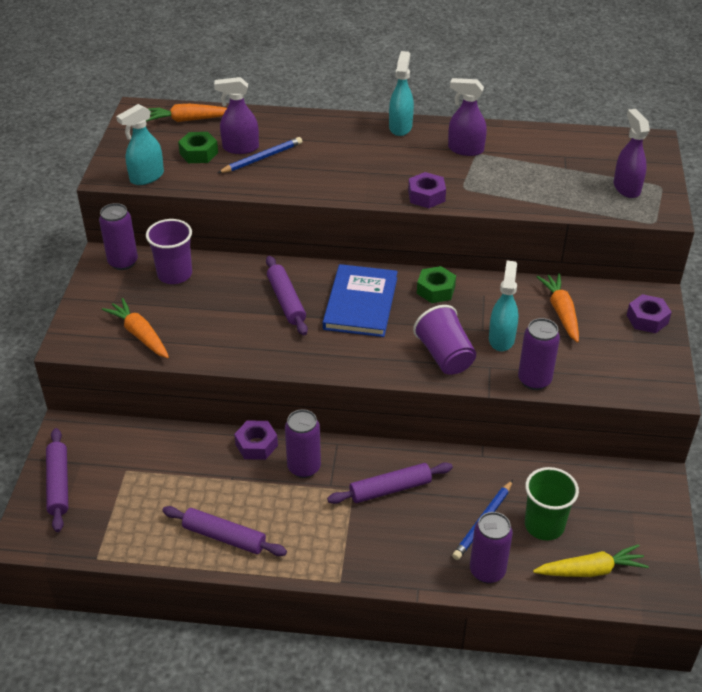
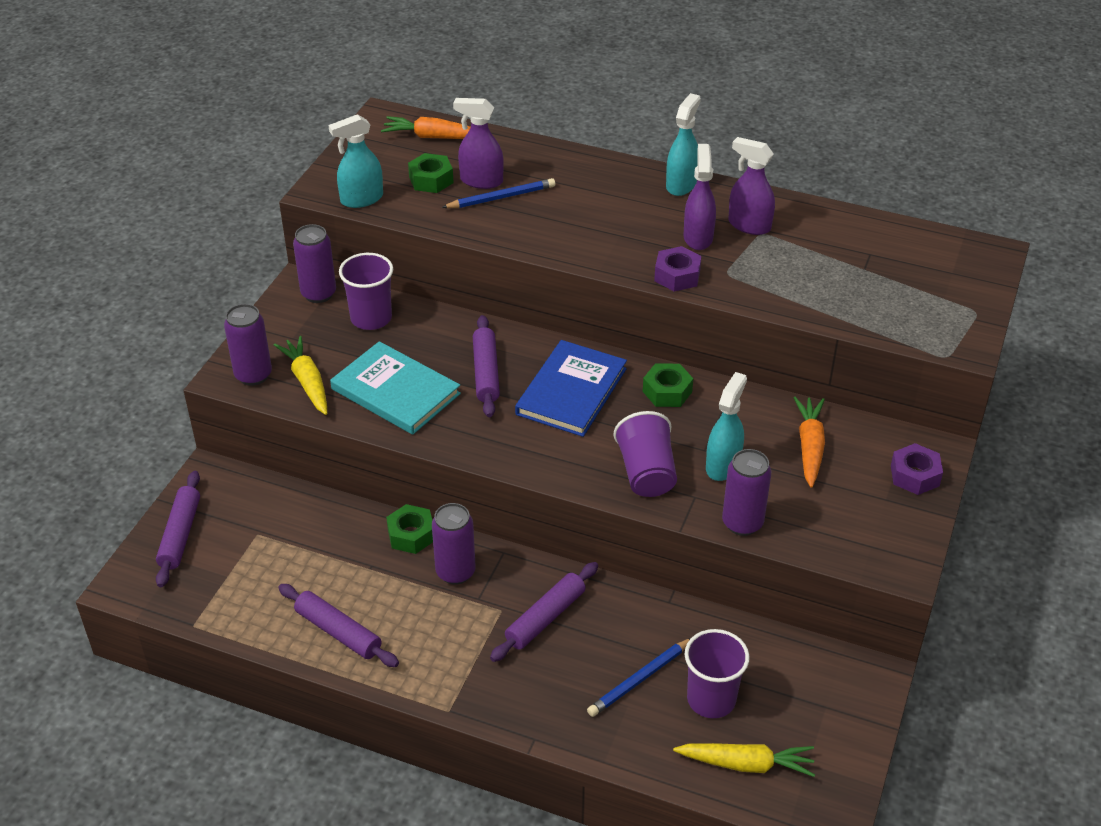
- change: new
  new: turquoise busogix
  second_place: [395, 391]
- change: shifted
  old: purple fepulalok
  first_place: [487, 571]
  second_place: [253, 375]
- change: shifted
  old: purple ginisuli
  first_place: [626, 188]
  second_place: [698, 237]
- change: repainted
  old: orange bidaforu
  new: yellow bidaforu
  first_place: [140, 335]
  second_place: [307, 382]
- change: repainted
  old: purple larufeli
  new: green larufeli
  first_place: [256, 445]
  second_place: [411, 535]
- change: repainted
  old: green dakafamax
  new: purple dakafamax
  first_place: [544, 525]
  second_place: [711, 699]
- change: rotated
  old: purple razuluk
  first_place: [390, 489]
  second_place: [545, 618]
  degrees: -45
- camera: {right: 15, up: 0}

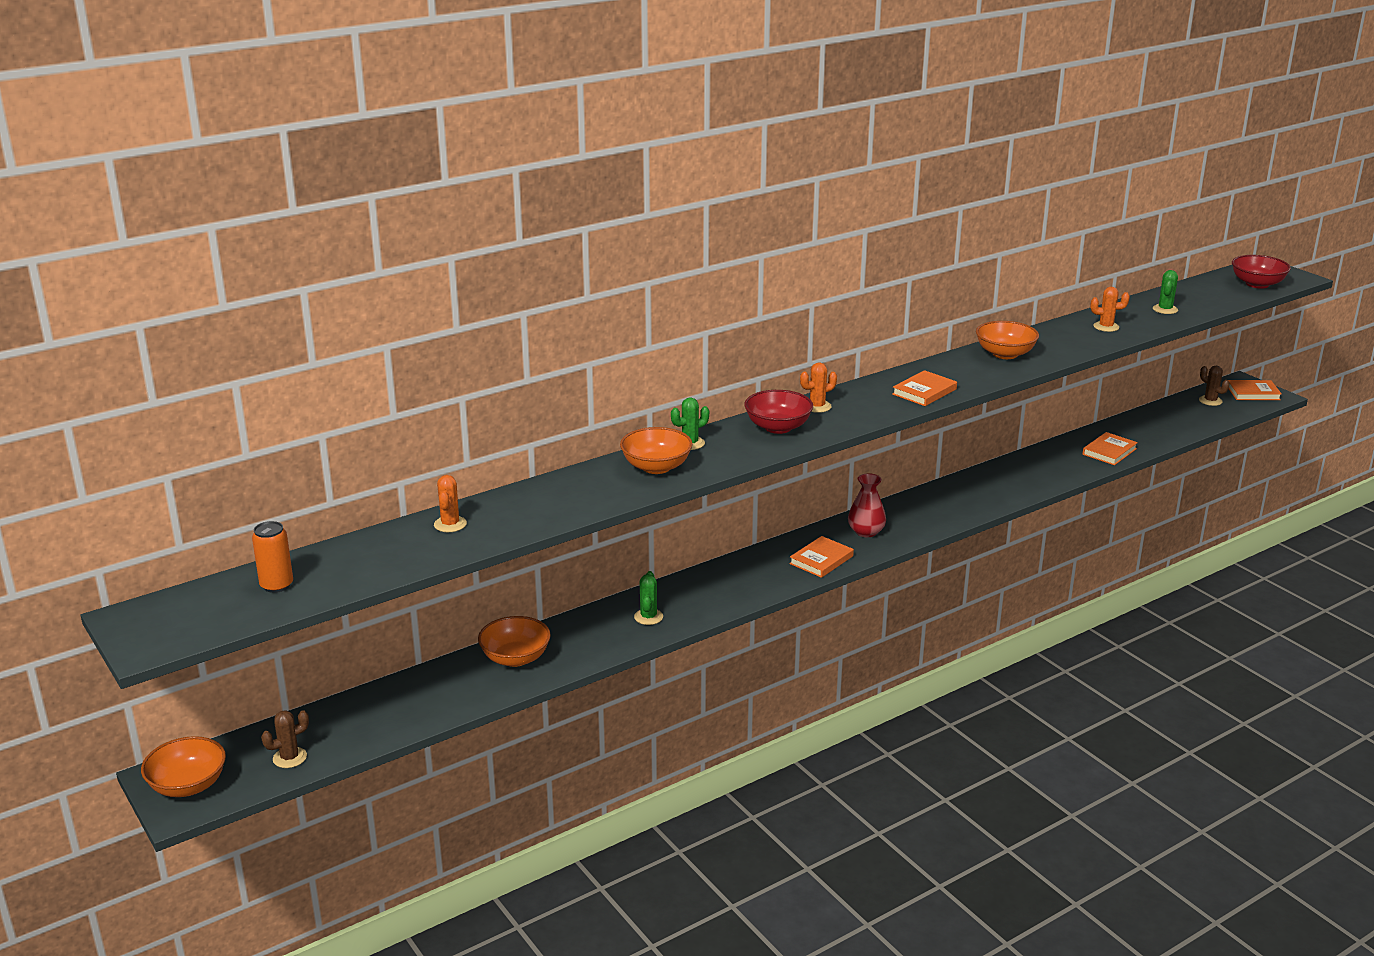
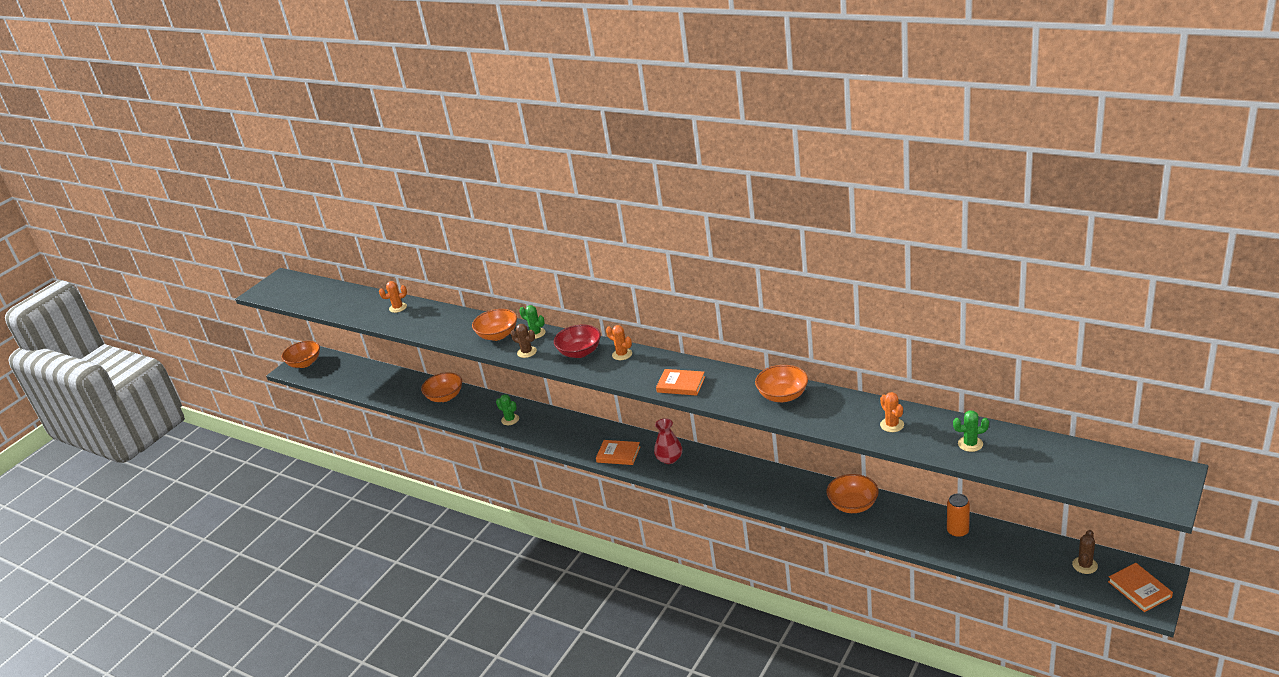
- change: gone
  old: orange busogix
  first_place: [1109, 451]
- change: gone
  old: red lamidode
  first_place: [1257, 284]
- change: new
  new: orange lamidode
  second_place: [853, 505]
- change: shifted
  old: orange fepulalok
  first_place: [277, 585]
  second_place: [957, 531]
- change: shifted
  old: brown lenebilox
  first_place: [289, 758]
  second_place: [527, 352]
- change: rotated
  old: green lenebilox
  first_place: [648, 617]
  second_place: [510, 419]
  degrees: 60
- camera: {right: 70, up: 5}

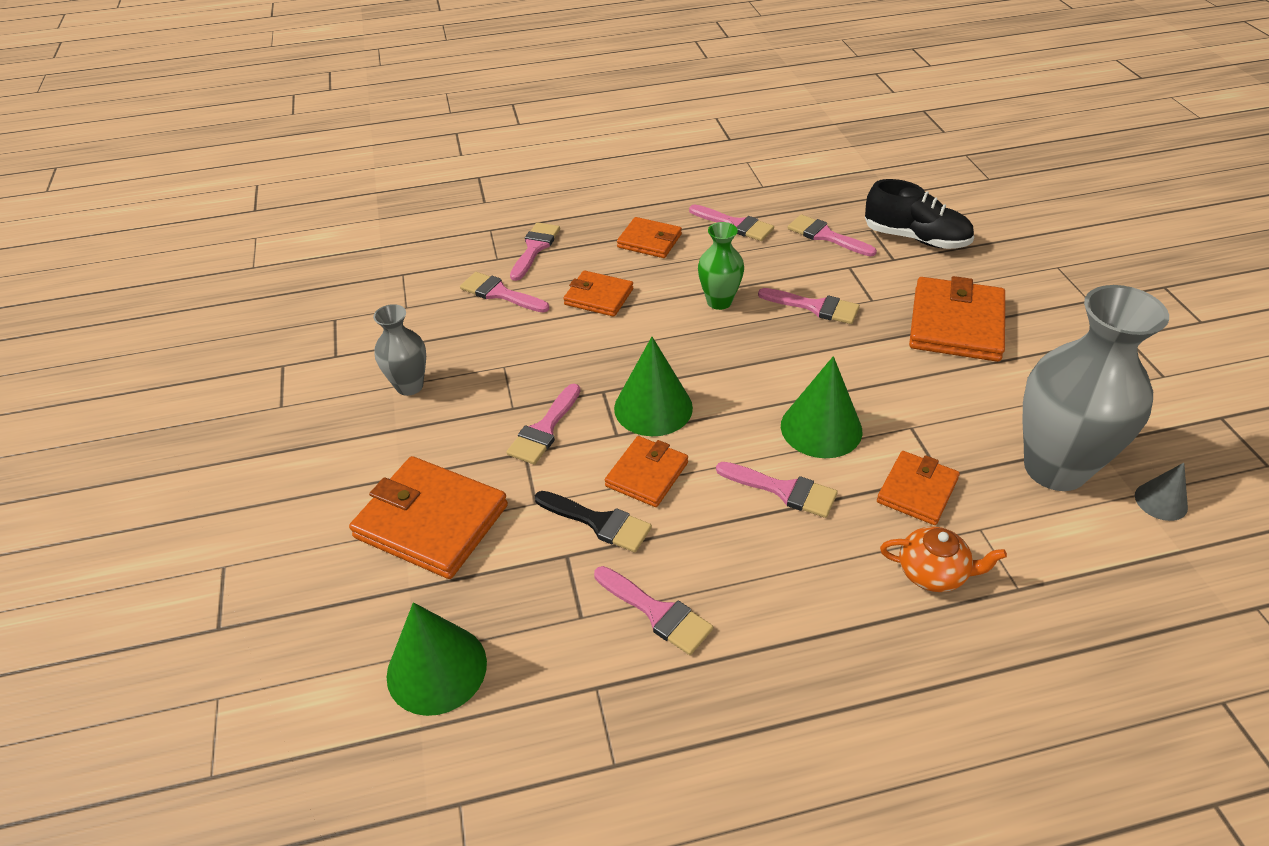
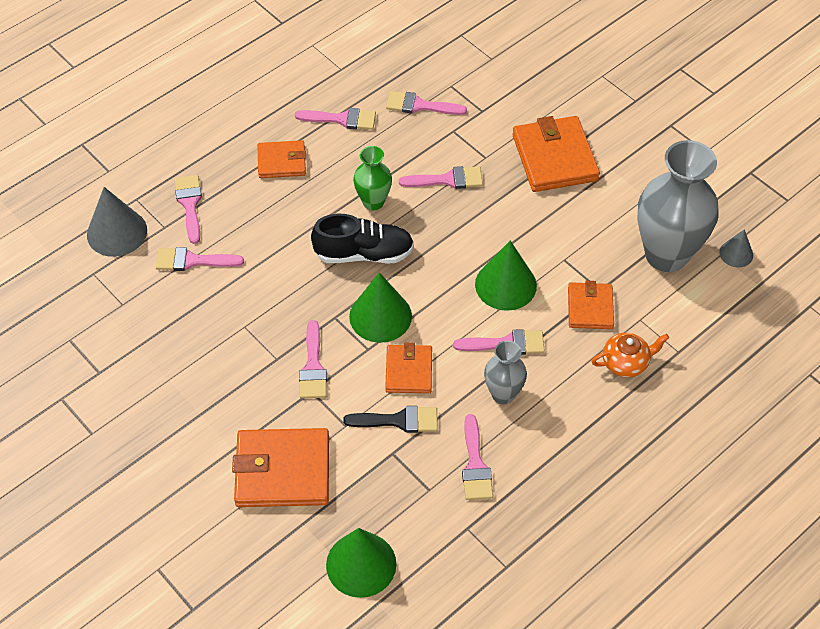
- change: gone
  old: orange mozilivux
  first_place: [598, 297]
- change: new
  new: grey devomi
  second_place: [117, 232]
- change: shifted
  old: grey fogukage
  first_place: [409, 386]
  second_place: [503, 394]
- change: shifted
  old: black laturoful
  first_place: [915, 238]
  second_place: [364, 254]
- change: rotated
  old: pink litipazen
  first_place: [657, 613]
  second_place: [475, 465]
  degrees: 75
- camera: {right: -30, up: 10}

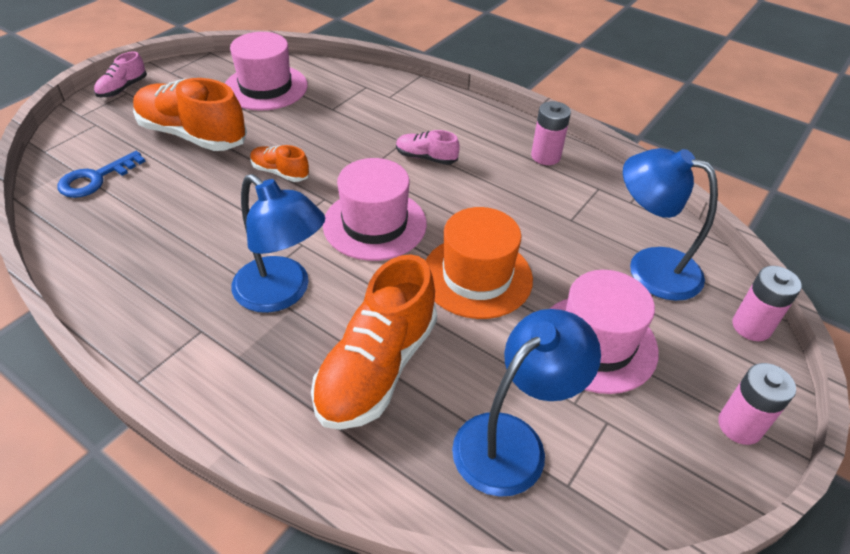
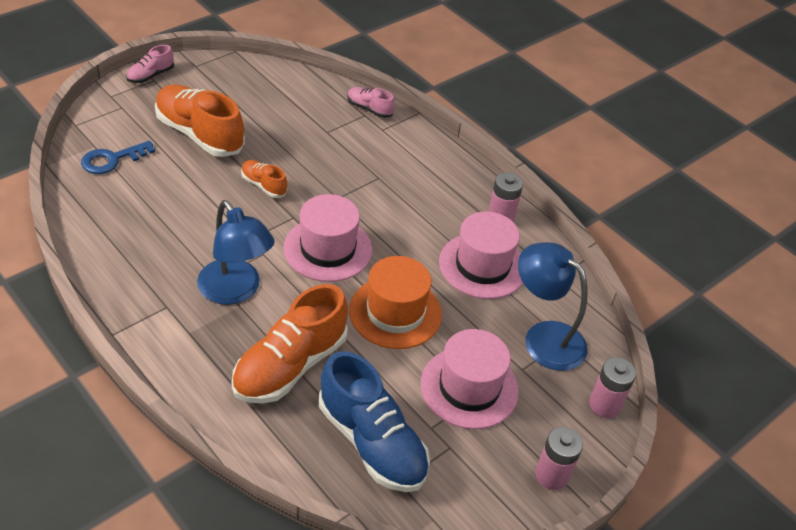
- change: shifted
  old: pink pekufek
  first_place: [265, 87]
  second_place: [482, 266]
- change: shifted
  old: pink laturoful
  first_place: [426, 158]
  second_place: [369, 109]
- change: swapped
  old: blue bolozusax
  new: blue laturoful
  first_place: [512, 441]
  second_place: [372, 442]
- camera: {right: 10, up: 0}

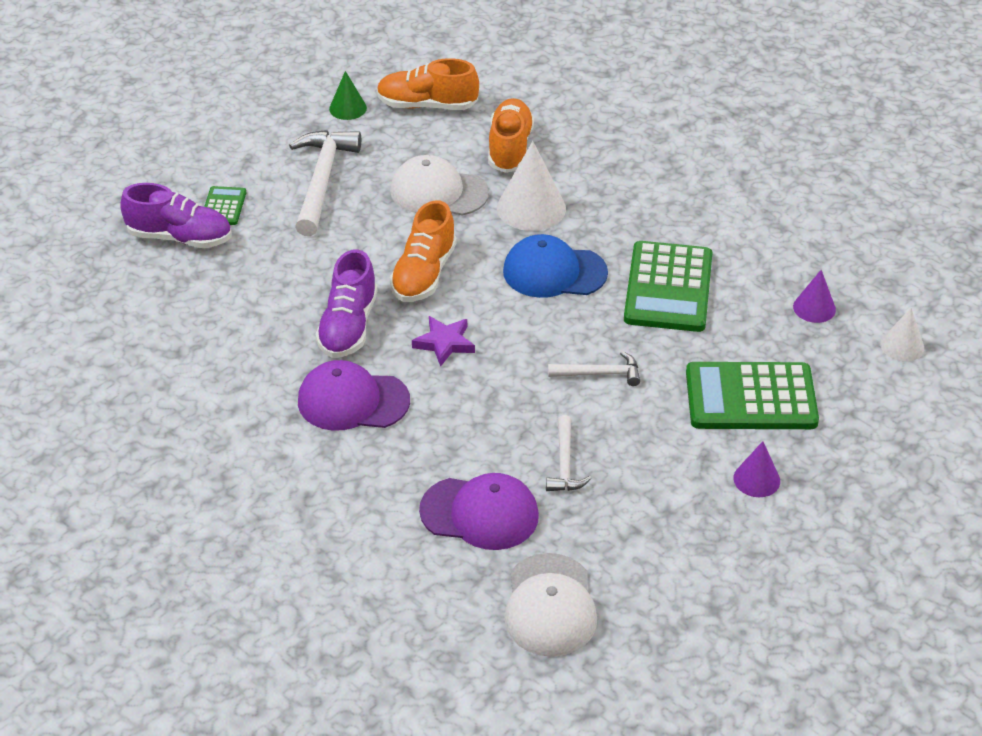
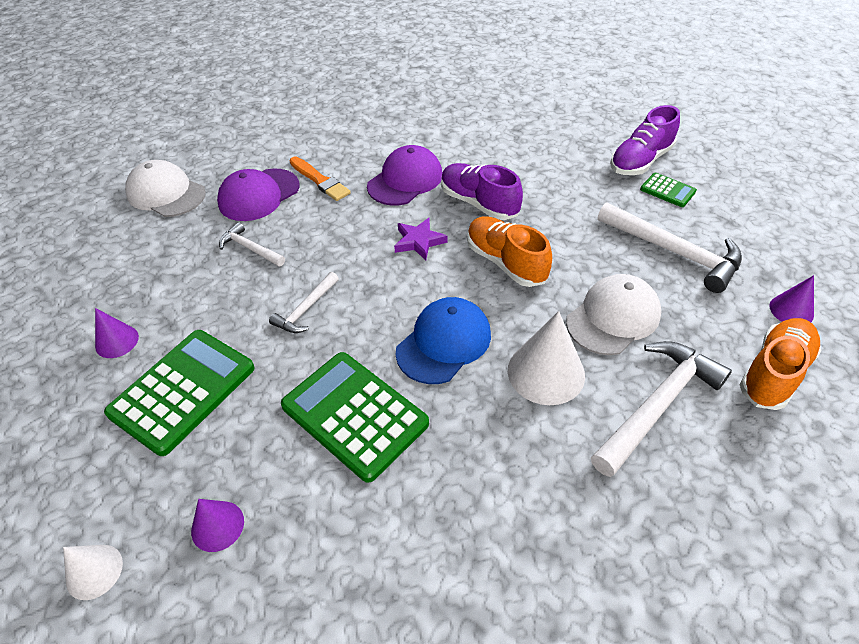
- change: new
  new: orange litipazen
  second_place: [320, 180]
- change: swapped
  old: orange laturoful
  new: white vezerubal
  first_place: [510, 148]
  second_place: [657, 405]
- change: repainted
  old: green devomi
  new: purple devomi
  first_place: [348, 108]
  second_place: [791, 310]
- camera: {right: 125, up: 5}

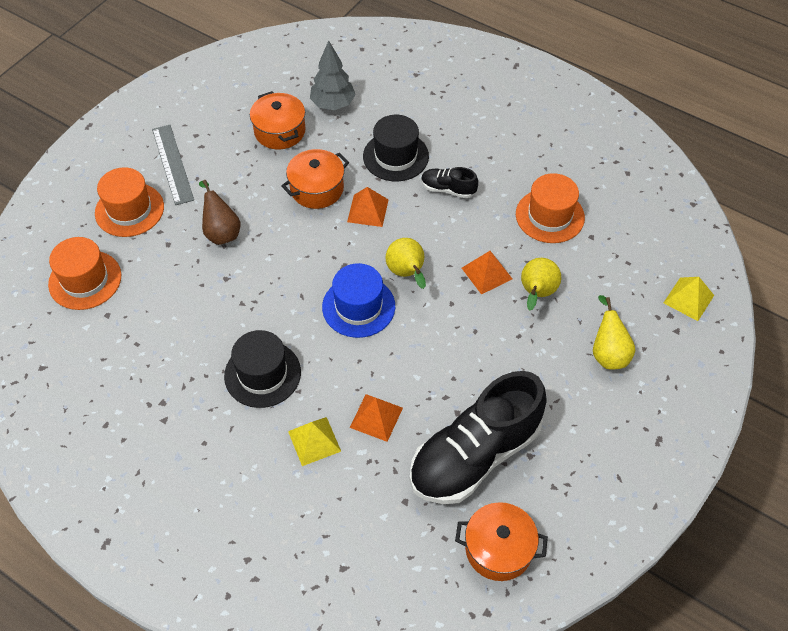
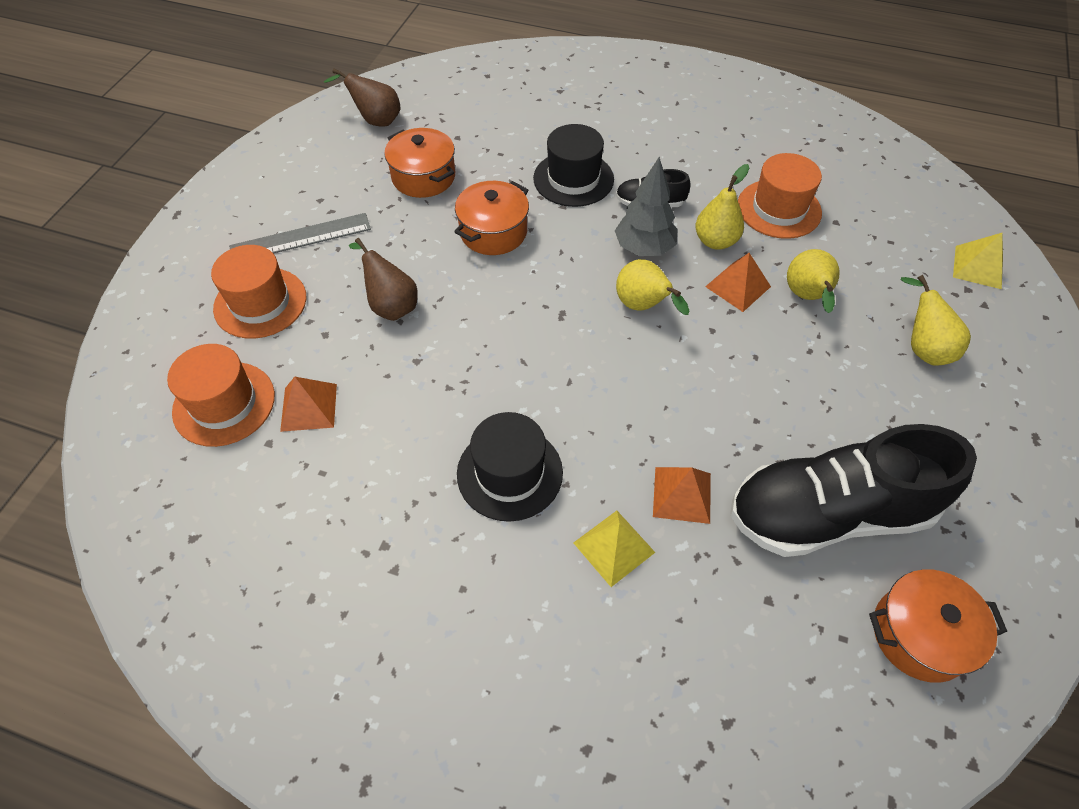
- change: gone
  old: blue pekufek
  first_place: [358, 306]
- change: new
  new: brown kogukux
  second_place: [375, 120]
- change: new
  new: yellow kogukux
  second_place: [715, 241]
- change: shifted
  old: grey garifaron
  first_place: [333, 104]
  second_place: [644, 248]
- change: shifted
  old: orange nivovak
  first_place: [367, 210]
  second_place: [309, 407]
- change: rotated
  old: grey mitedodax
  first_place: [172, 164]
  second_place: [301, 238]
  degrees: -75
- change: rotated
  old: black laturoful
  first_place: [474, 455]
  second_place: [828, 513]
  degrees: 45
- camera: {right: -15, up: 0}

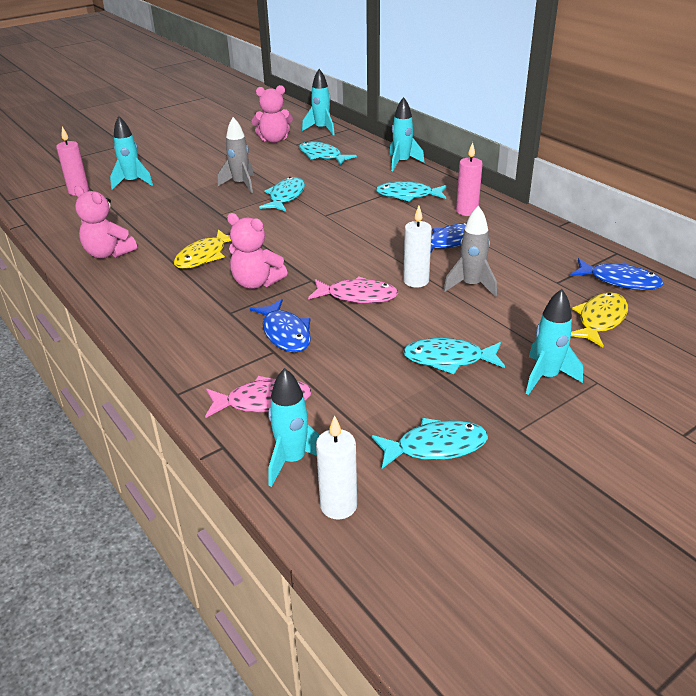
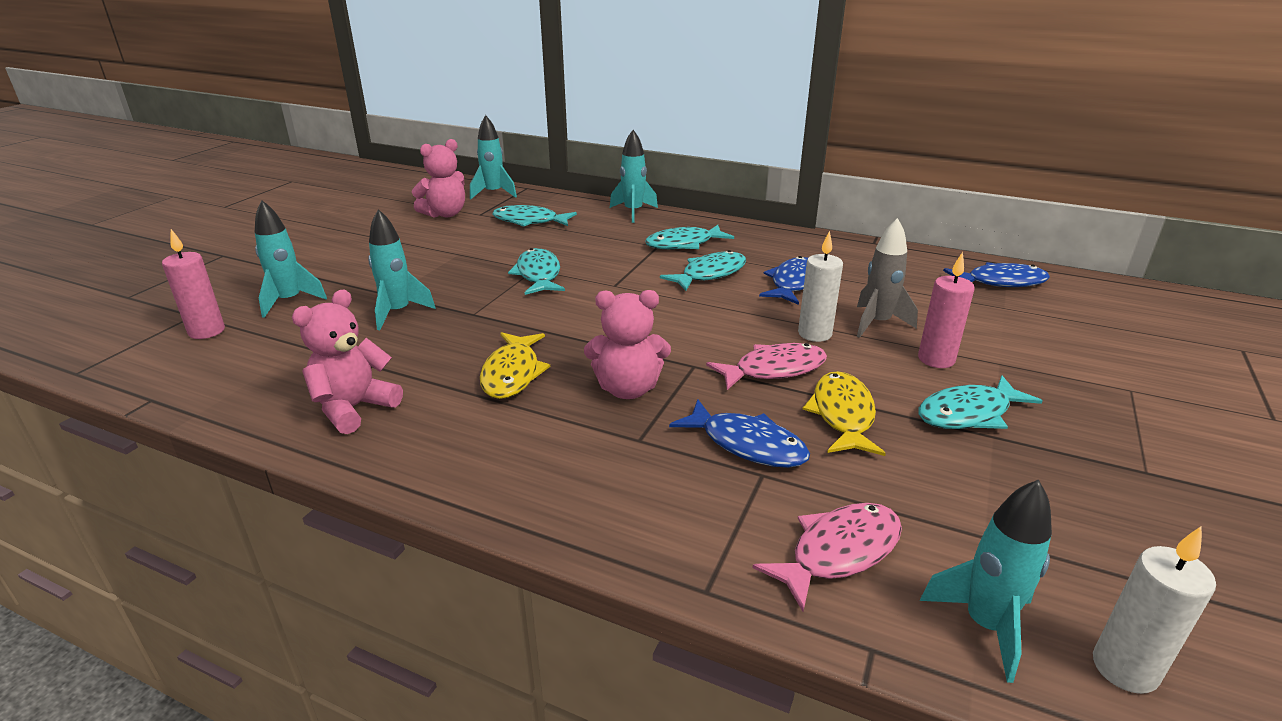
- change: gone
  old: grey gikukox
  first_place: [241, 184]
- change: shifted
  old: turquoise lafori
  first_place: [435, 447]
  second_place: [709, 274]
- change: shifted
  old: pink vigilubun
  first_place: [467, 211]
  second_place: [936, 359]
- change: shifted
  old: turquoise gikukox
  first_place: [546, 377]
  second_place: [398, 312]
- change: shifted
  old: yellow lafori
  first_place: [600, 320]
  second_place: [842, 415]
- change: rotated
  old: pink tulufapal
  first_place: [108, 253]
  second_place: [354, 408]
  degrees: 120
- camera: {right: -30, up: -5}

